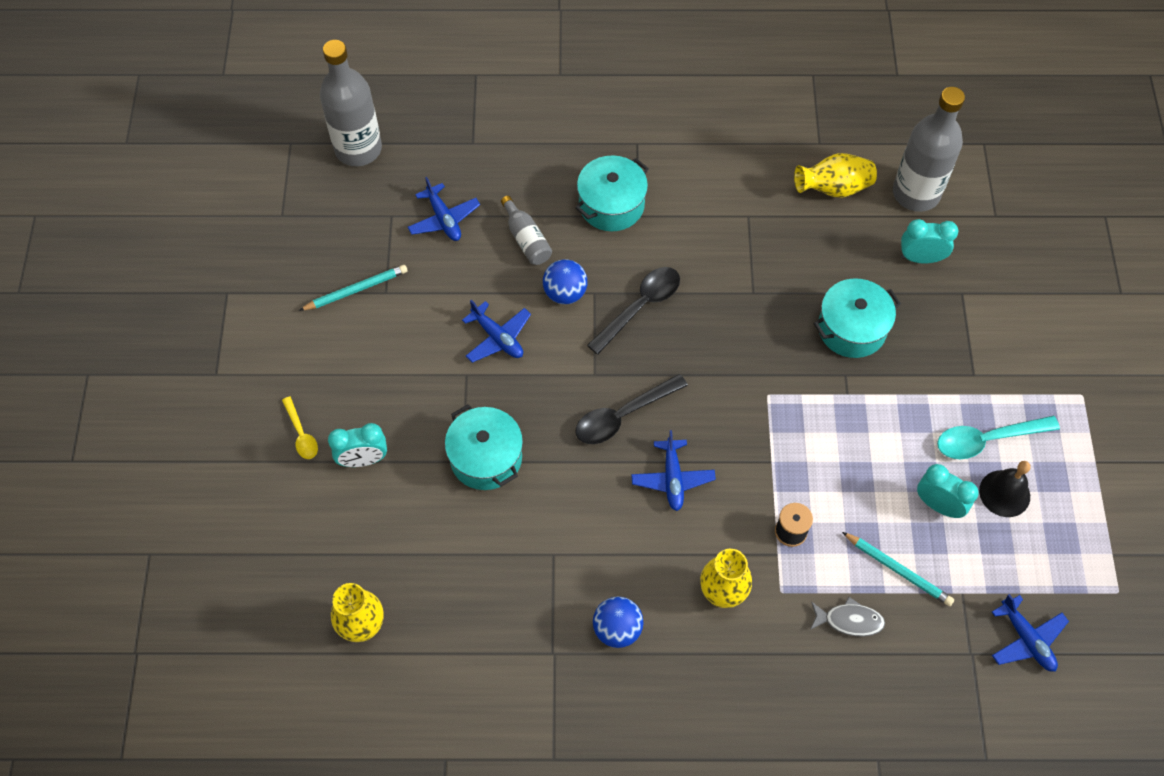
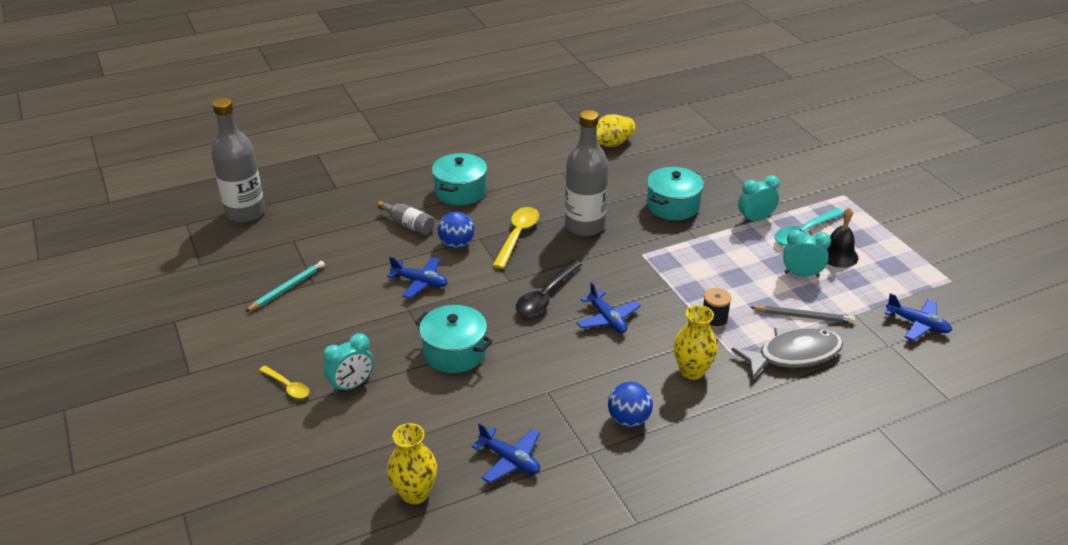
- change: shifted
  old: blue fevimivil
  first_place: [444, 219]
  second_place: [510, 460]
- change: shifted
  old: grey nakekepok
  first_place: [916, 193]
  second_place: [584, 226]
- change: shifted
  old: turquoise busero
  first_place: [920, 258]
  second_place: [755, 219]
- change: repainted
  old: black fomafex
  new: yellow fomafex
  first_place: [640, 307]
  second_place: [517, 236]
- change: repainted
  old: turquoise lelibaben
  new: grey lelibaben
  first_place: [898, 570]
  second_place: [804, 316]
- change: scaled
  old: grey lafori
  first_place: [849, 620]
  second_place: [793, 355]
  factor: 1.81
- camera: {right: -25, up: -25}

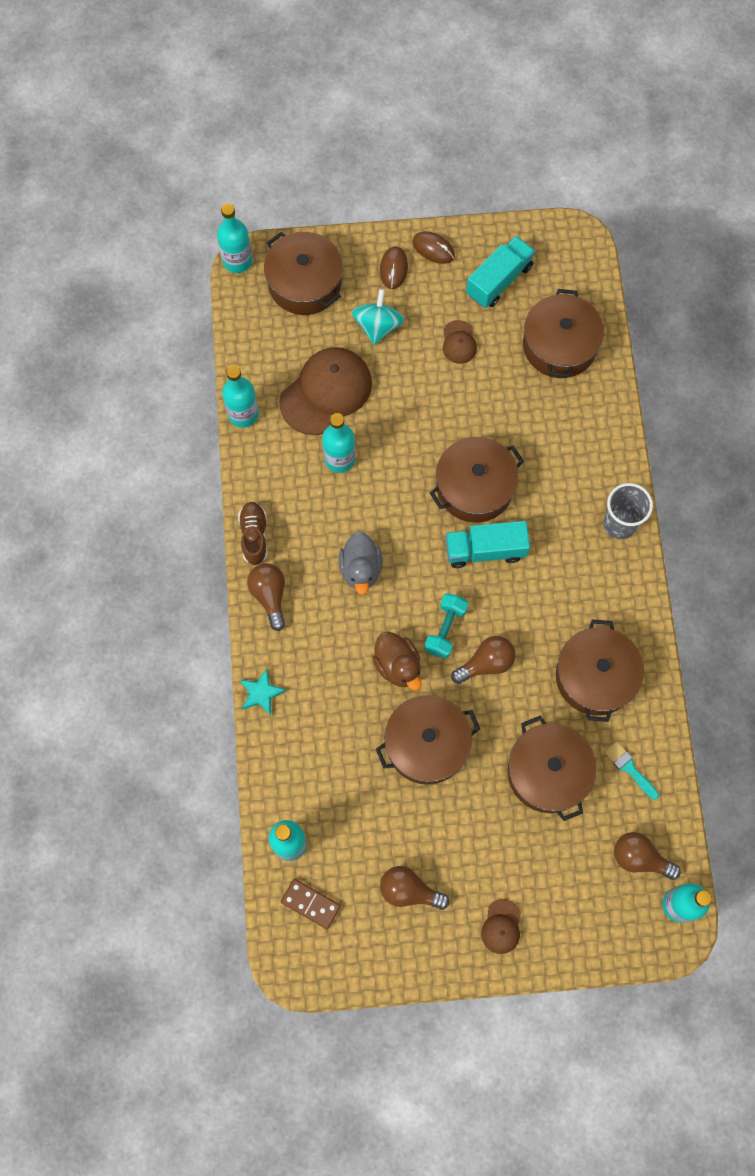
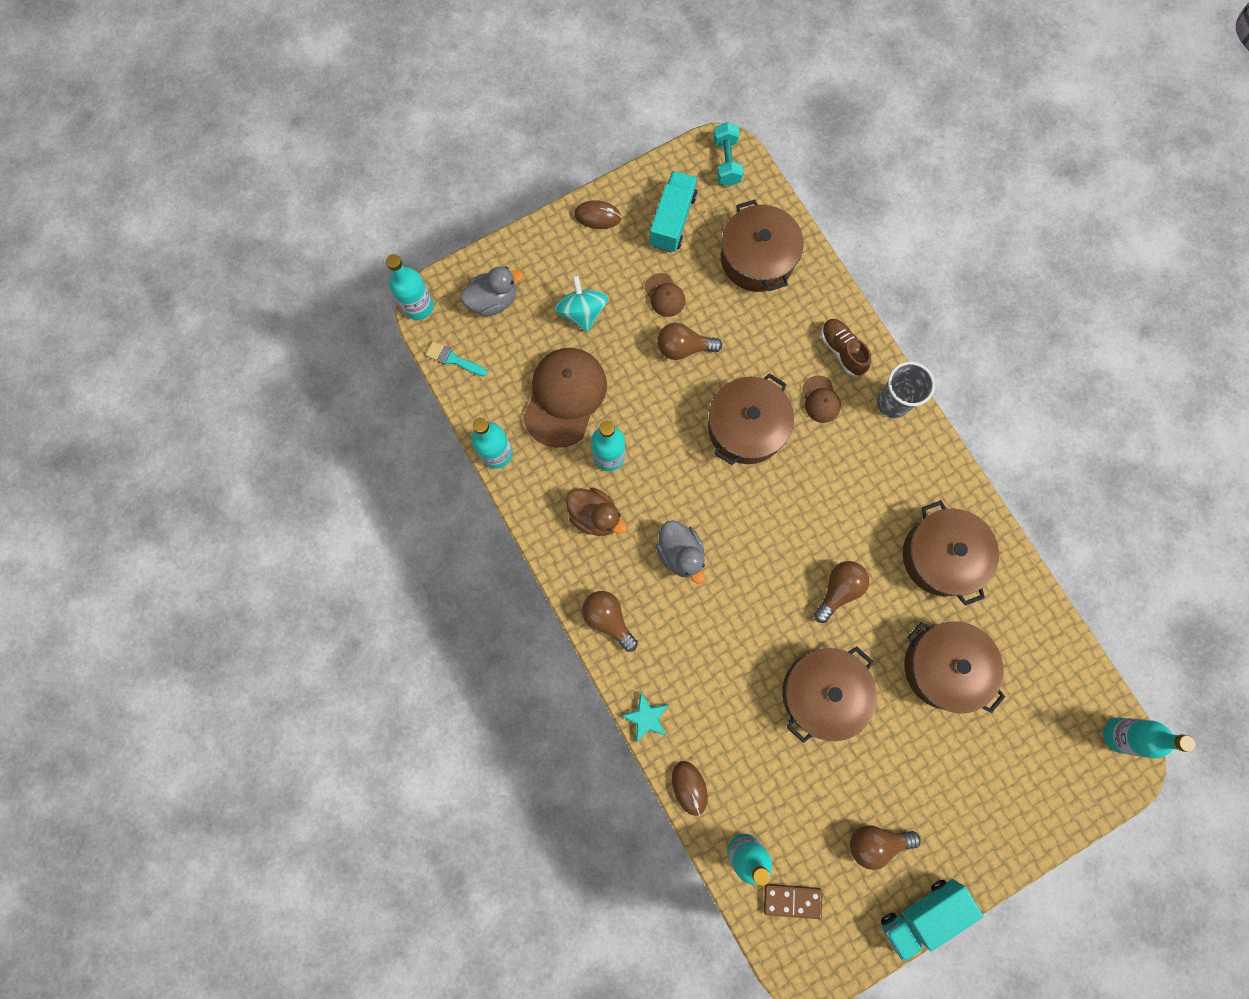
- change: shifted
  old: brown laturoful
  first_place: [254, 536]
  second_place: [842, 350]
- change: shifted
  old: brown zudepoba
  first_place: [398, 665]
  second_place: [595, 516]
- change: shifted
  old: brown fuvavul
  first_place: [393, 269]
  second_place: [689, 788]
- change: shifted
  old: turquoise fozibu
  first_place: [445, 629]
  second_place: [726, 162]
- change: shifted
  old: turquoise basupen
  first_place: [485, 550]
  second_place: [921, 913]
- change: shifted
  old: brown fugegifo
  first_place: [501, 926]
  second_place: [820, 399]
- change: shifted
  old: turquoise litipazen
  first_place: [629, 768]
  second_place: [453, 359]
- change: shifted
  old: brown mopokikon
  first_place: [639, 858]
  second_place: [683, 348]
- change: swapped
  old: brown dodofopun
  new: grey zudepoba
  first_place: [305, 283]
  second_place: [493, 300]
- camera: {right: -25, up: 5}

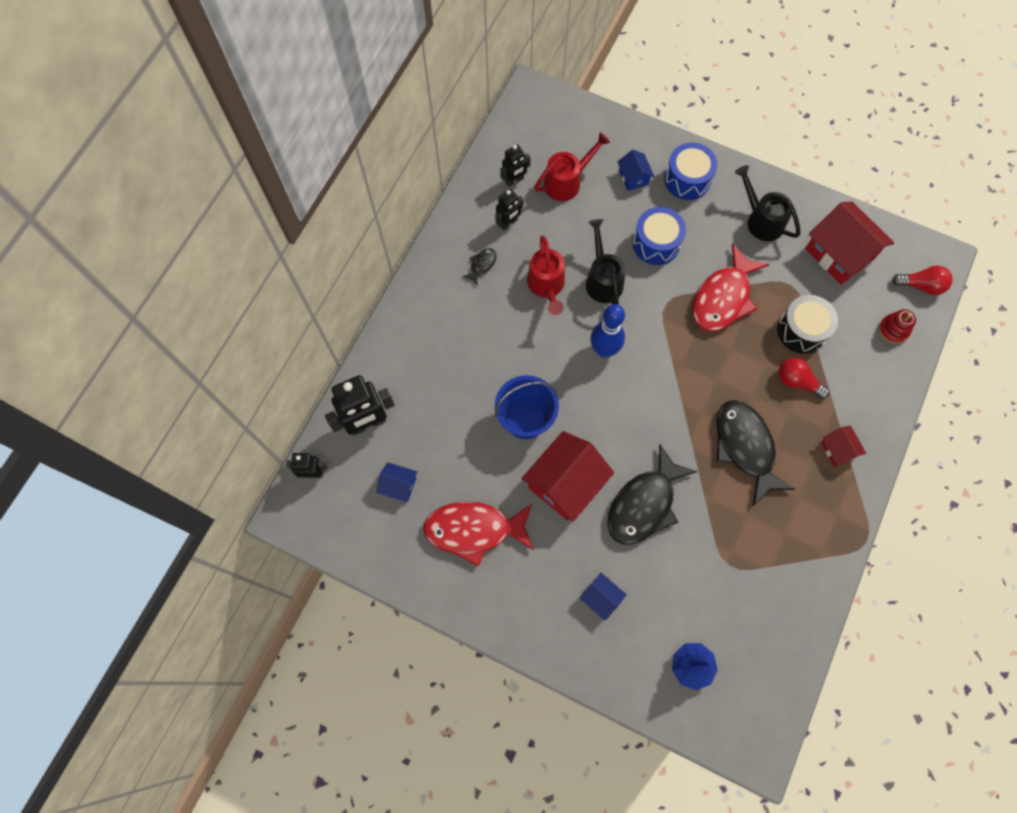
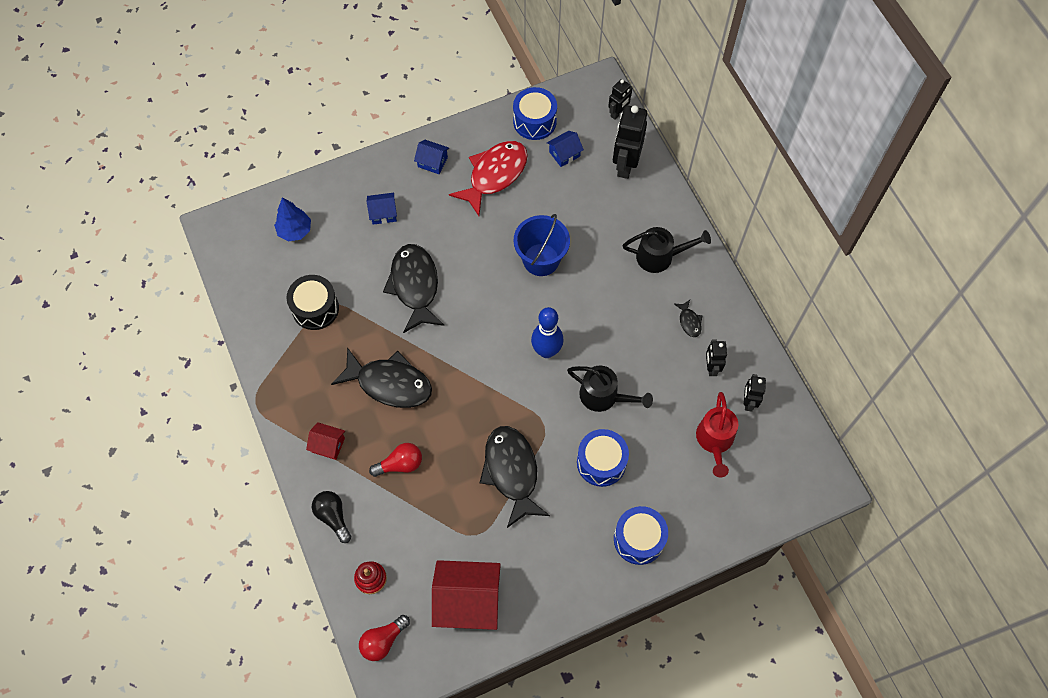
- change: gone
  old: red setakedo
  first_place: [565, 483]
- change: gone
  old: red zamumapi
  first_place: [547, 286]
- change: new
  new: black mopokikon
  second_place: [333, 516]
- change: new
  new: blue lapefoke
  second_place: [534, 121]
- change: shifted
  old: blue setakedo
  first_place: [633, 177]
  second_place: [432, 162]
- change: shifted
  old: black zamumapi
  first_place: [760, 220]
  second_place: [660, 256]
- change: shifted
  old: black lapefoke
  first_place: [801, 330]
  second_place: [315, 308]
- change: repainted
  old: red lafori
  new: black lafori
  first_place: [723, 298]
  second_place: [512, 472]
- camera: {right: 130, up: -5}

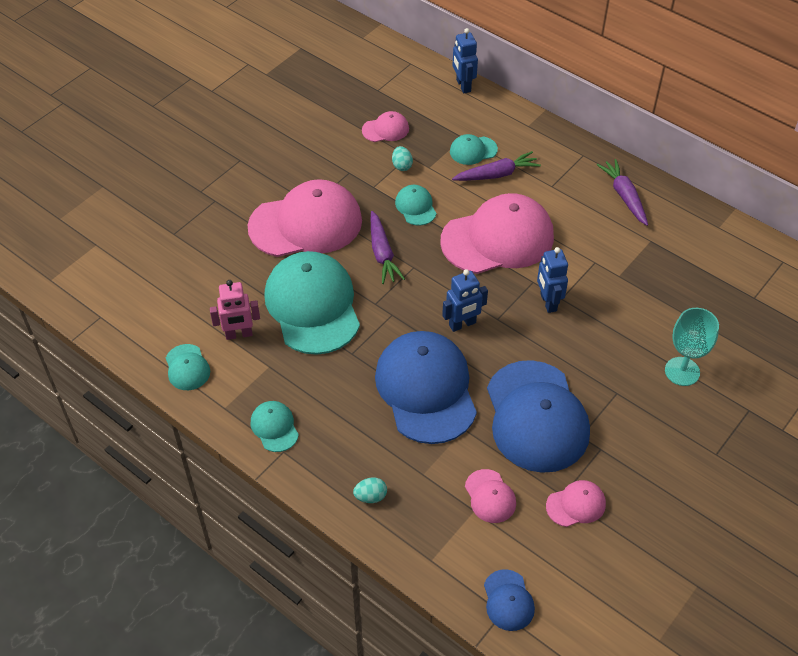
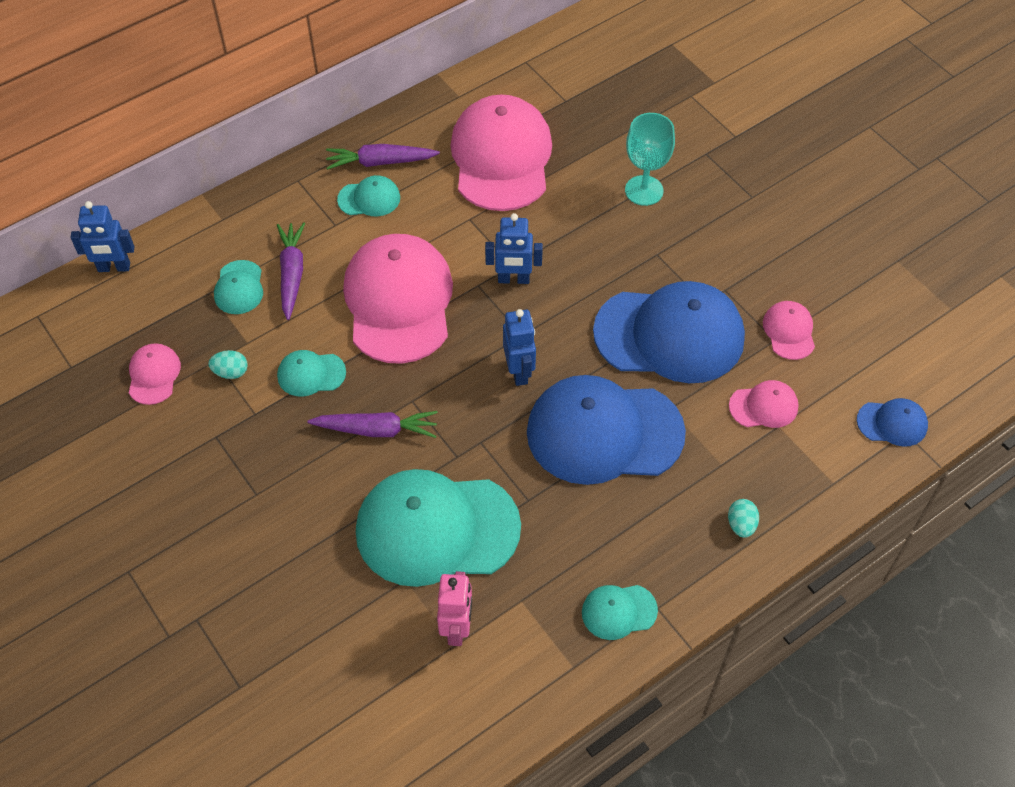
- change: shifted
  old: turquoise fugegifo
  first_place: [187, 367]
  second_place: [369, 199]
- change: shifted
  old: pink fugegifo
  first_place: [306, 224]
  second_place: [501, 157]
- camera: {right: -75, up: 5}

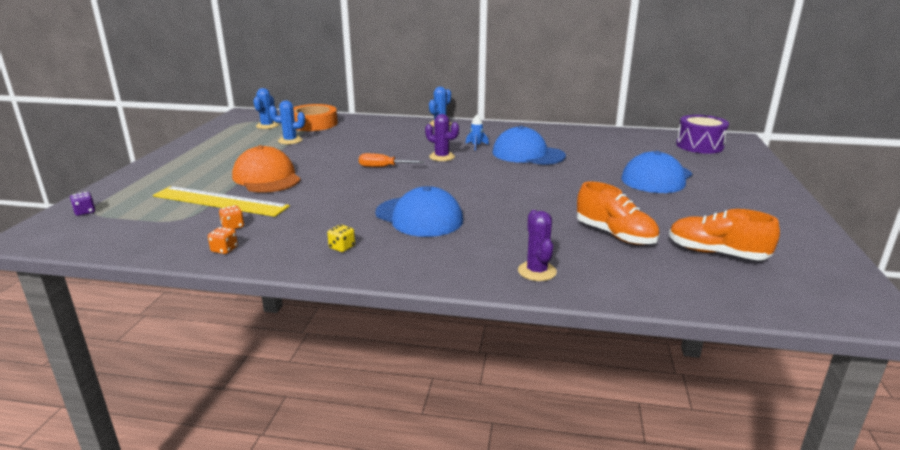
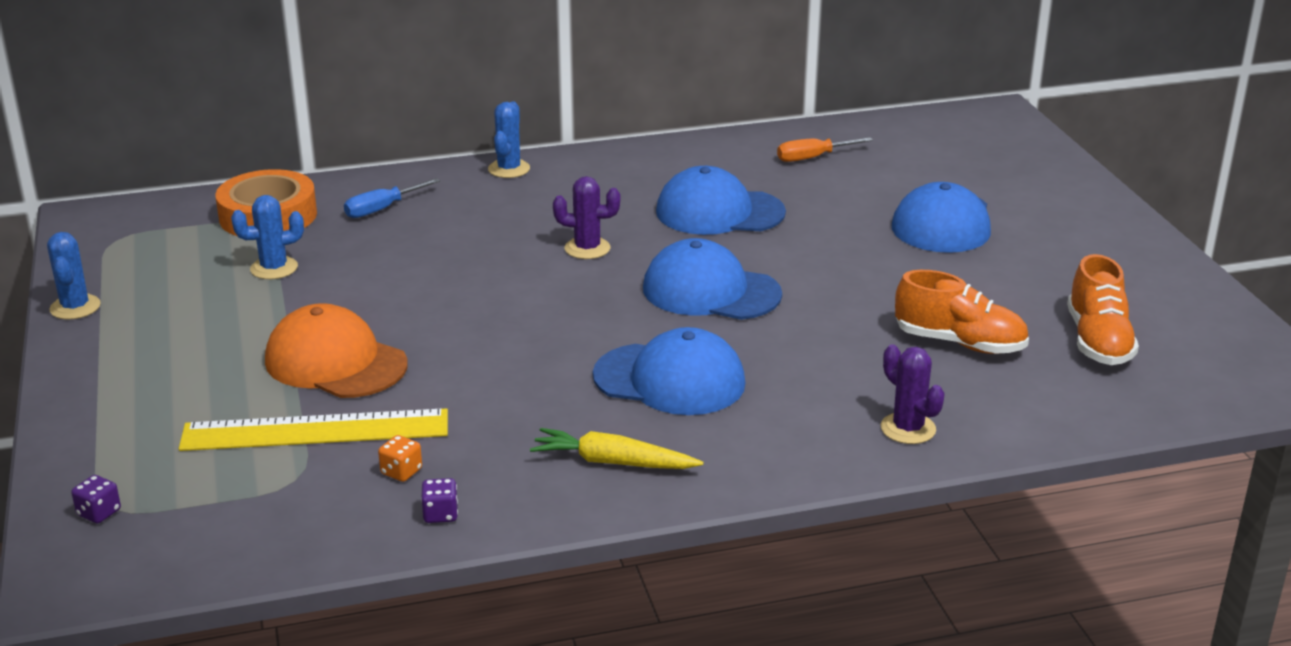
- change: gone
  old: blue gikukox
  first_place: [476, 146]
- change: gone
  old: purple lapefoke
  first_place: [699, 146]
- change: new
  new: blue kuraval
  second_place: [382, 209]
- change: new
  new: blue fugegifo
  second_place: [711, 291]
- change: shifted
  old: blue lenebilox
  first_place: [267, 126]
  second_place: [75, 307]
- change: shifted
  old: orange kuraval
  first_place: [383, 167]
  second_place: [813, 158]
- change: swapped
  old: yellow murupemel
  new: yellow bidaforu
  first_place: [342, 247]
  second_place: [613, 462]
- change: repainted
  old: orange murupemel
  new: purple murupemel
  first_place: [224, 249]
  second_place: [440, 514]
- change: rotated
  old: orange laturoful
  first_place: [716, 253]
  second_place: [1098, 341]
  degrees: -90
- camera: {right: -25, up: 5}

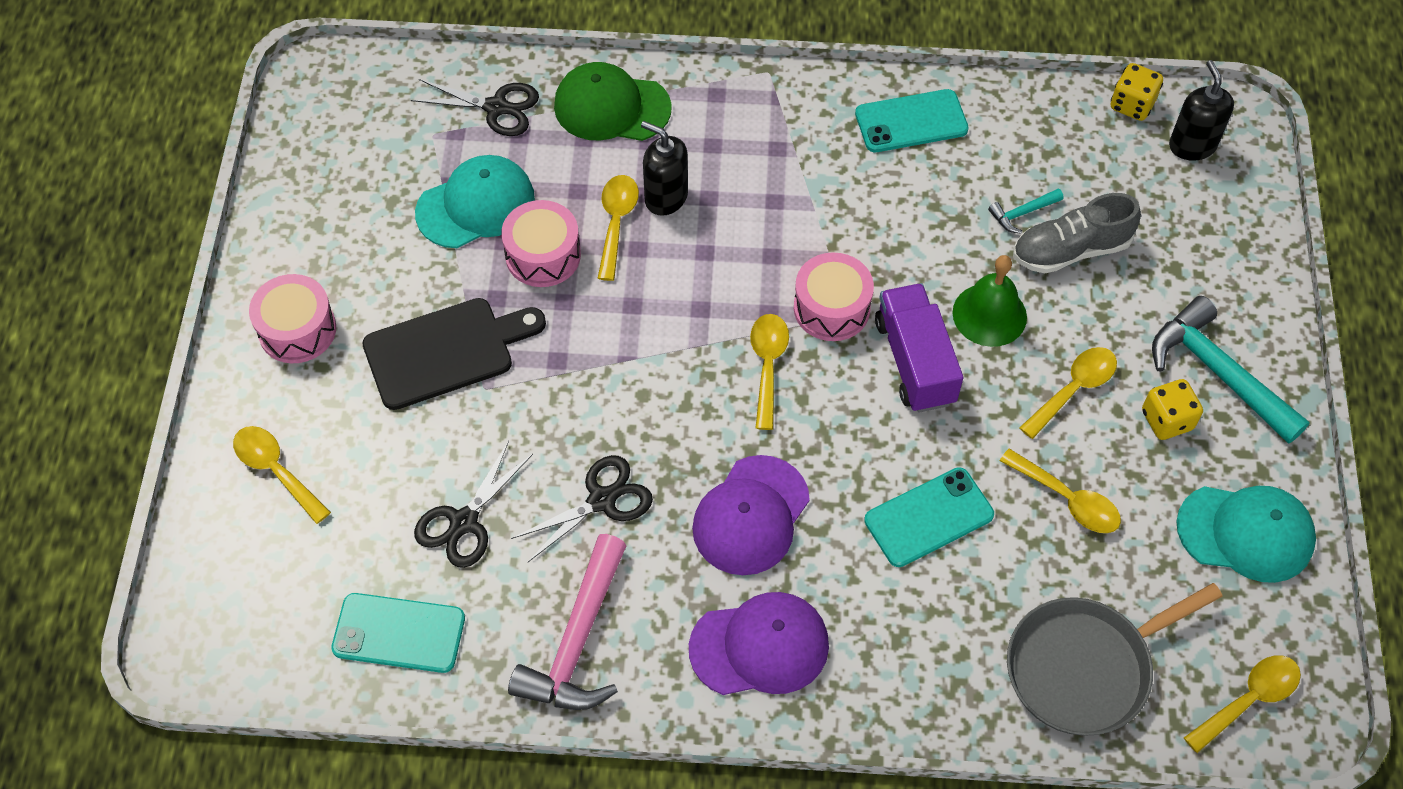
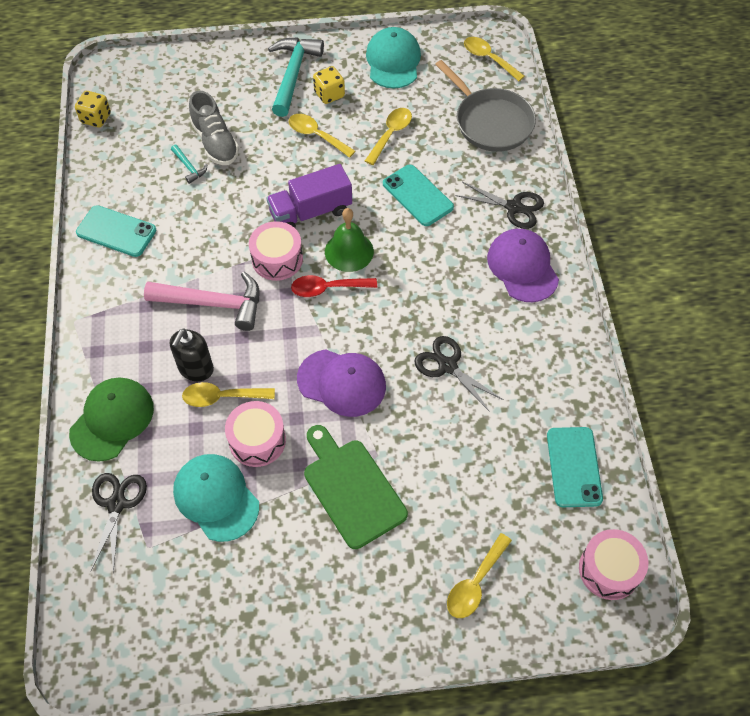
- change: gone
  old: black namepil
  first_place: [1192, 145]
- change: shifted
  old: pink lapefoke
  first_place: [297, 330]
  second_place: [609, 569]
- change: shifted
  old: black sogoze
  first_place: [464, 522]
  second_place: [514, 207]
- change: shifted
  old: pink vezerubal
  first_place: [577, 642]
  second_place: [214, 303]
- change: shifted
  old: purple fugegifo
  first_place: [751, 515]
  second_place: [342, 383]
- change: shifted
  old: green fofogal
  first_place: [989, 314]
  second_place: [349, 251]
- change: repainted
  old: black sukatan
  new: green sukatan
  first_place: [446, 351]
  second_place: [351, 489]
- change: repainted
  old: yellow fomafex
  new: red fomafex
  first_place: [767, 365]
  second_place: [327, 288]
- change: rotated
  old: green fugegifo
  first_place: [611, 107]
  second_place: [112, 420]
  degrees: -150
- change: rotated
  old: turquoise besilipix
  first_place: [911, 121]
  second_place: [116, 231]
  degrees: -45
- change: rotated
  old: turquoise vezerubal
  first_place: [1217, 372]
  second_place: [293, 74]
  degrees: 150
- camera: {right: -100, up: 0}

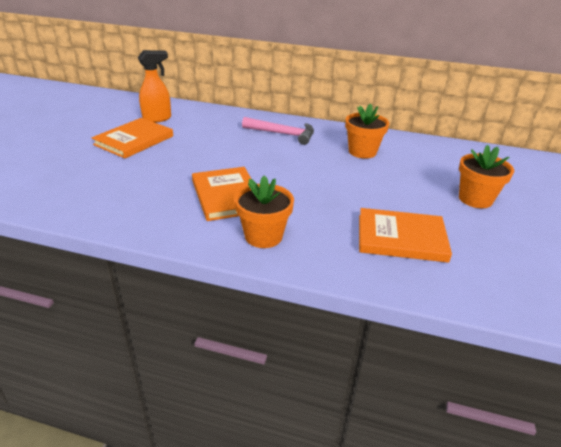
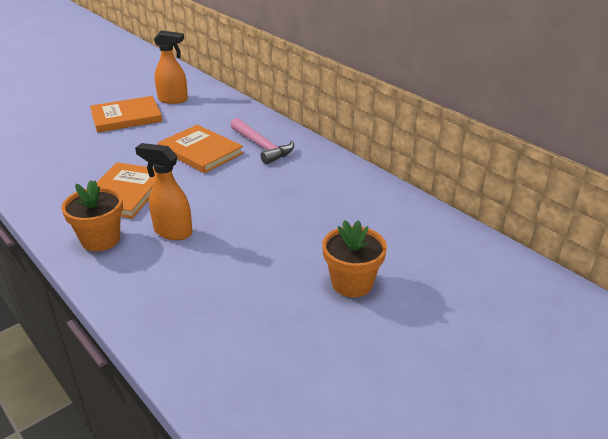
- change: gone
  old: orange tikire
  first_place: [362, 152]
- change: new
  new: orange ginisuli
  second_place: [172, 232]
- change: shifted
  old: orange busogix
  first_place: [401, 238]
  second_place: [200, 151]
- camera: {right: 35, up: 0}

